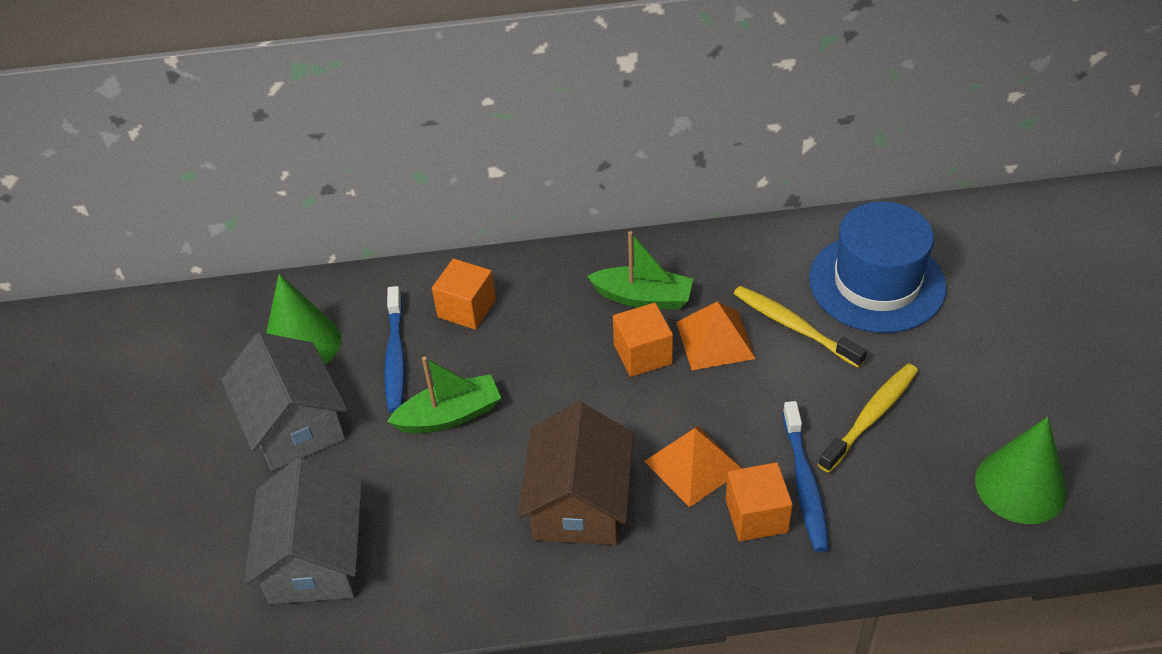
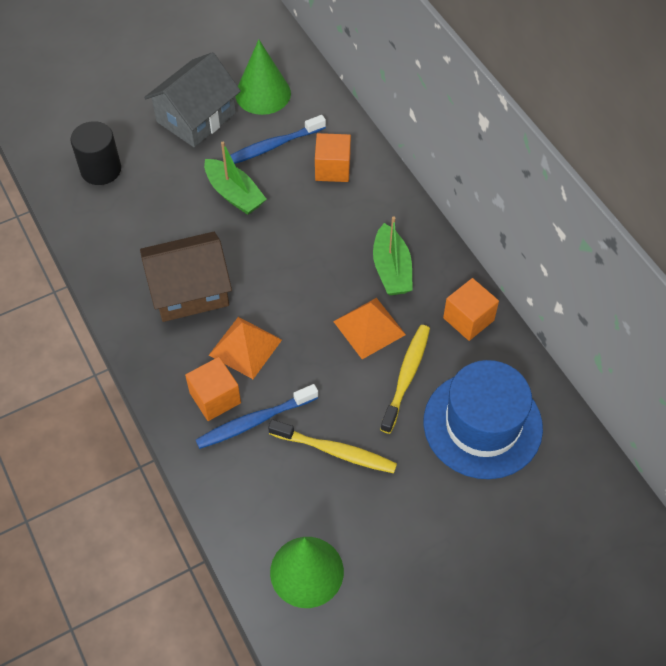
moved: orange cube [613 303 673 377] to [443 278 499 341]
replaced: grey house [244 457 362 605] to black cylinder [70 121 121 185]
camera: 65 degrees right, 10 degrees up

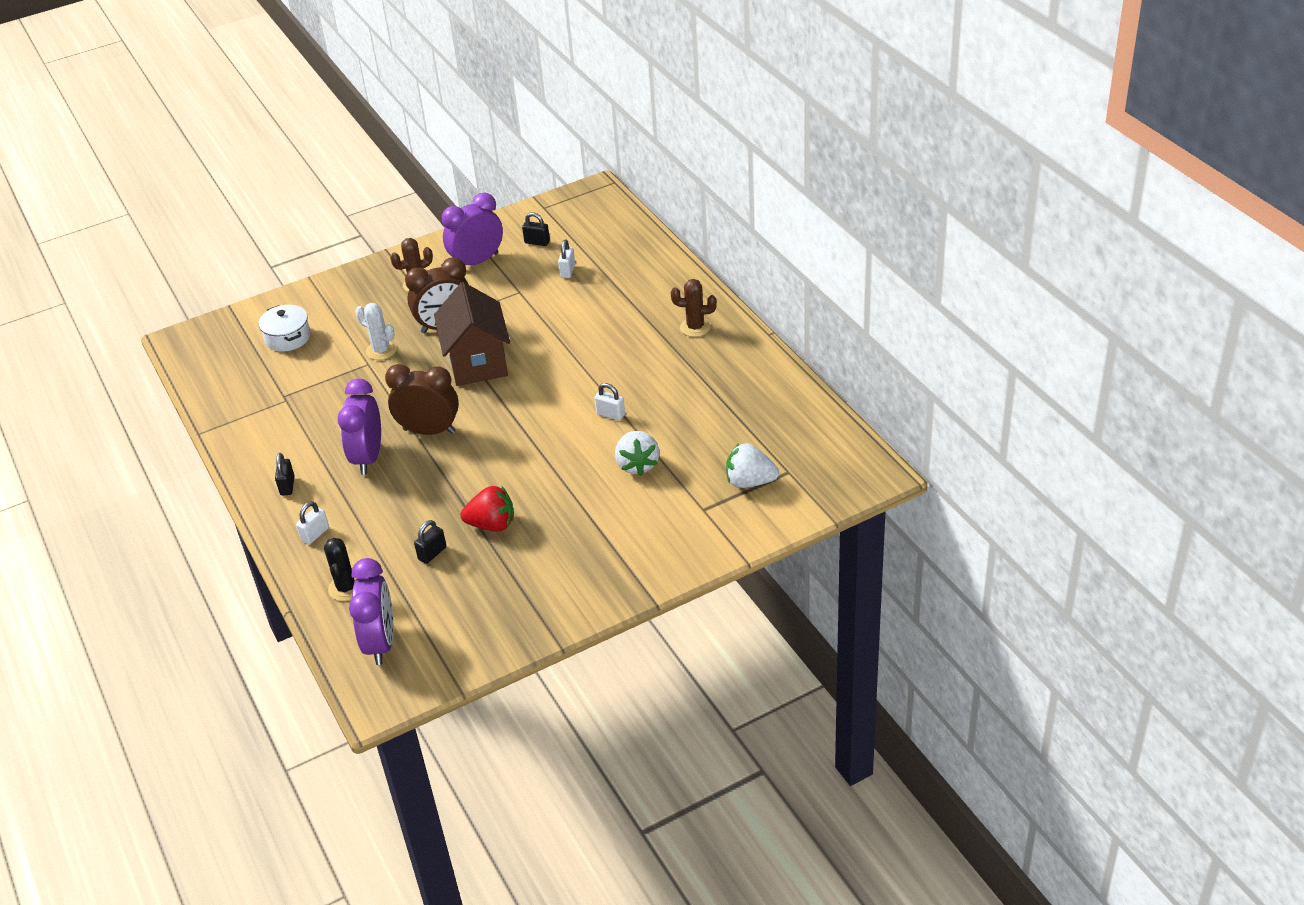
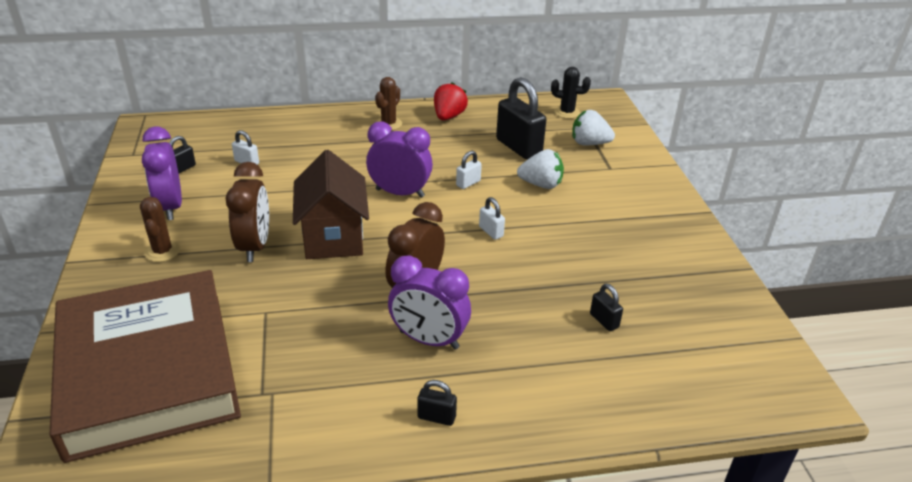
removed: white cactus [355 303 397 360]
added: black padlock [496 77 546 160]
moved: purple clock [349 558 394 665] to [366 122 433 198]; red strawberry [460 486 514 531] to [434 82 468 121]; white padlock [296 501 329 545] to [479 197 505 240]; black cactus [324 538 357 601] to [551 67 591 119]
replaced: white pot [259 305 310 352] to brown book [49 270 241 463]
turned: brown house [434 282 510 386] = [293 150 369 259] 75 degrees clockwise; white strawberry [726 443 779 488] = [572 110 615 145] 75 degrees clockwise
camera: 75 degrees left, 5 degrees down

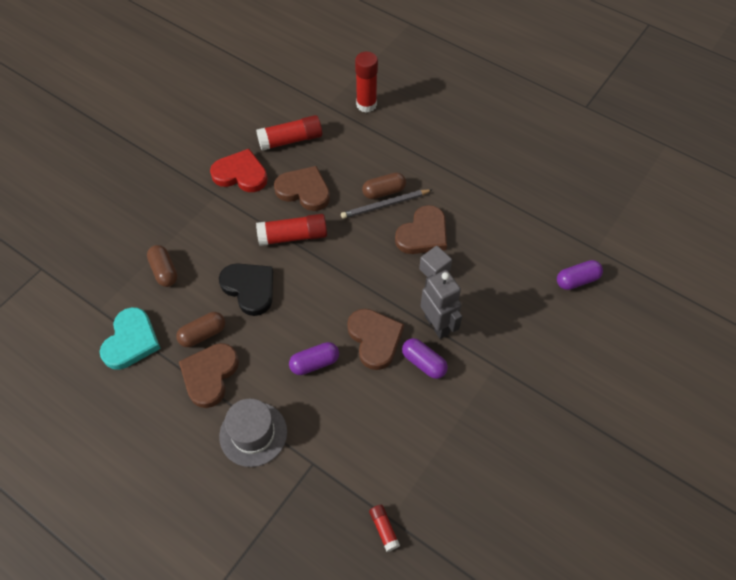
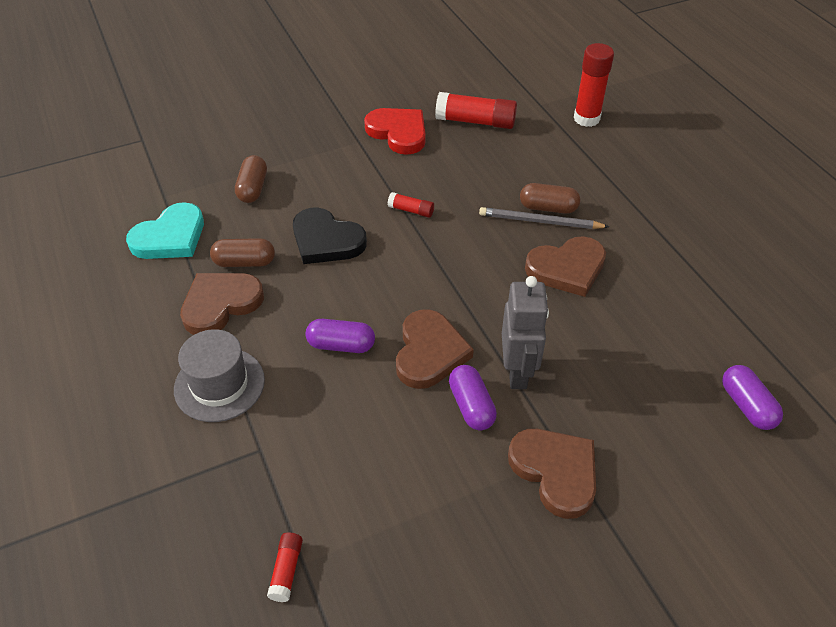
removed: grey cube [419 246 452 277]
moved: brown heart [274 166 330 211] to [508 429 596 519]
turned: black heart [219 263 273 316] = [293 207 367 264] 135 degrees clockwise; purple capsule [557 260 603 290] = [722 365 783 430] 60 degrees clockwise
resized: red glue stick [256 214 327 246] = [388 192 434 218] x0.52
camera: 30 degrees right, 10 degrees down

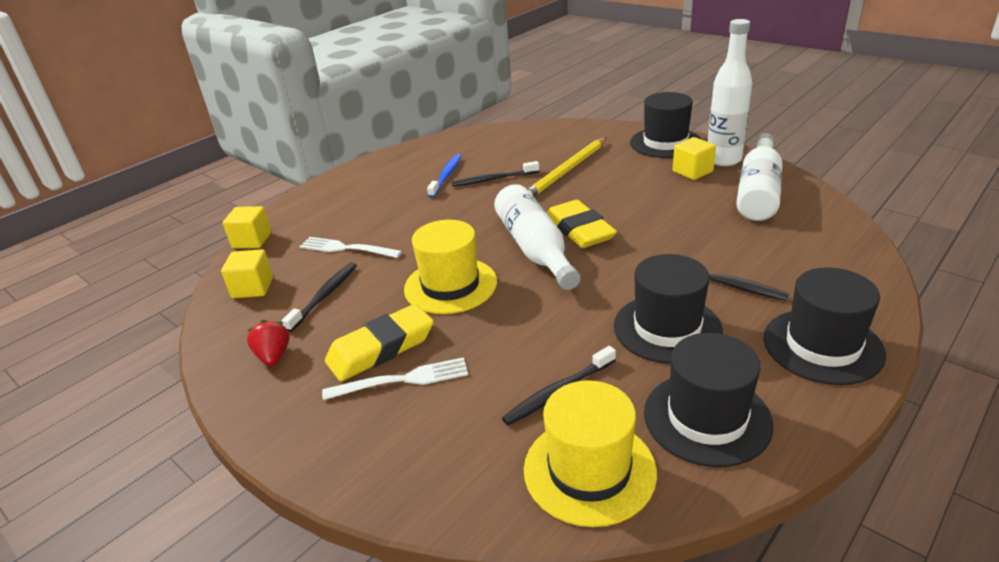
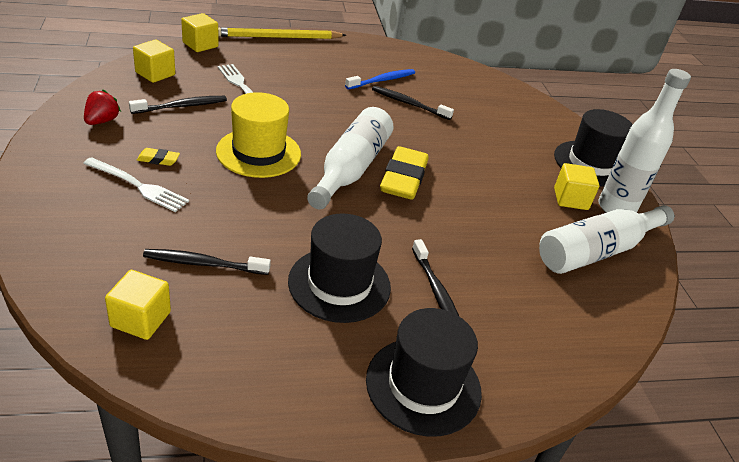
removed: black hat [644 333 774 467]
moved: yellow pencil [527 138 606 197] to [218 27 346 39]
replaced: yellow hat [524 380 657 527] to yellow cube [105 270 171 340]
resized: yellow eraser [325 304 434 381] = [137 148 180 166] x0.44
camera: 30 degrees right, 5 degrees up

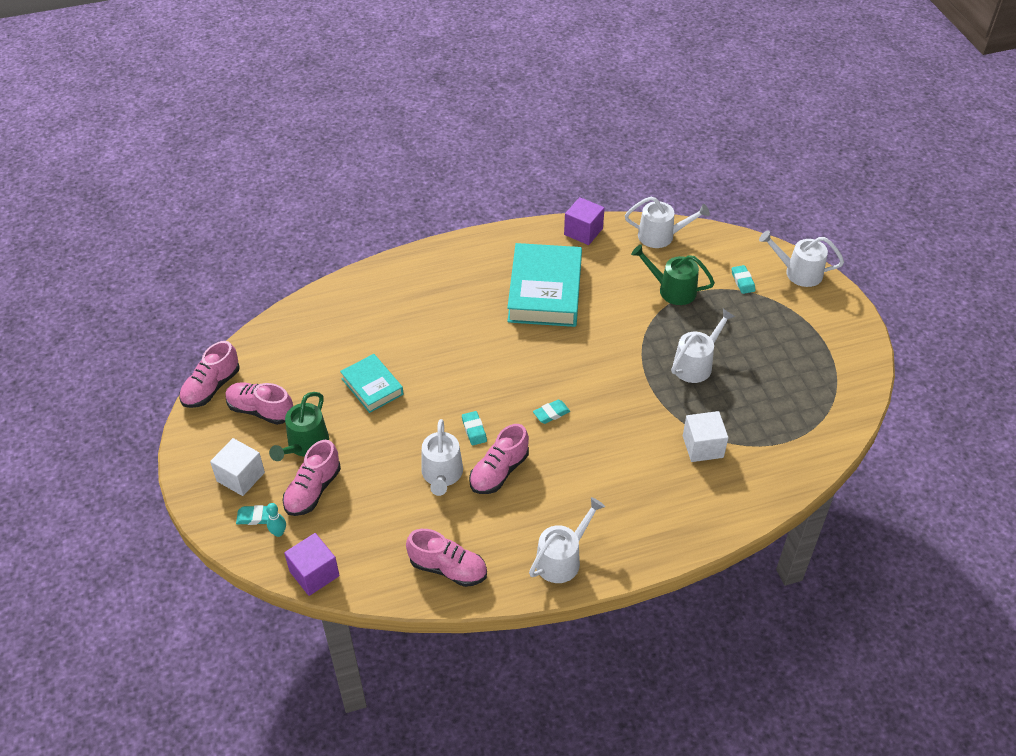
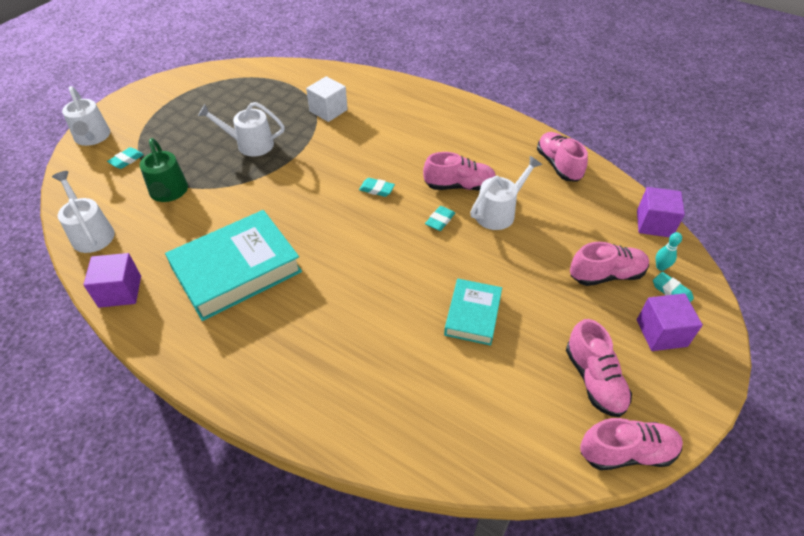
removed: green watering can [269 392 329 461]; white watering can [529 497 605 583]
recoloured: white cube [210 438 265 496] to purple cube [637 293 703 351]
camera: 130 degrees left, 0 degrees up

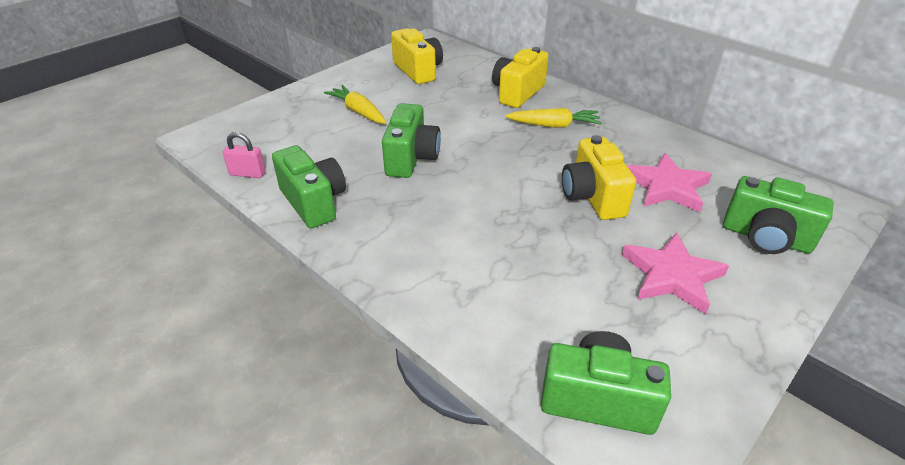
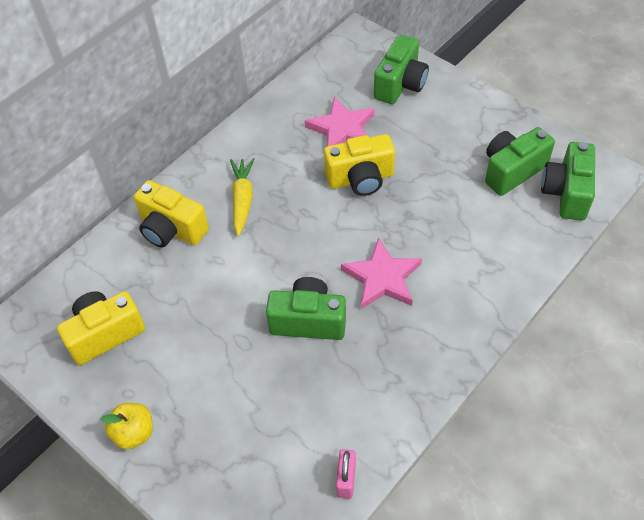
removed: yellow carrot [324 85 386 124]
added: yellow apple [100 403 153 450]
moved: pink star [622 232 729 315] to [341 237 422 309]; green camera [272 145 346 228] to [485 127 555 196]
camera: 90 degrees left, 15 degrees up

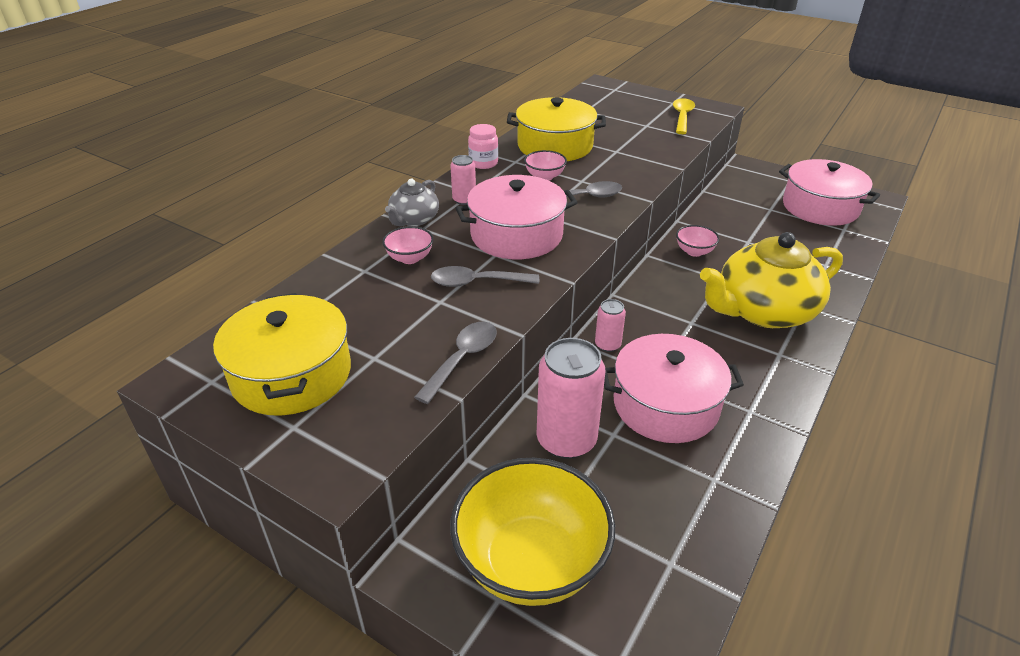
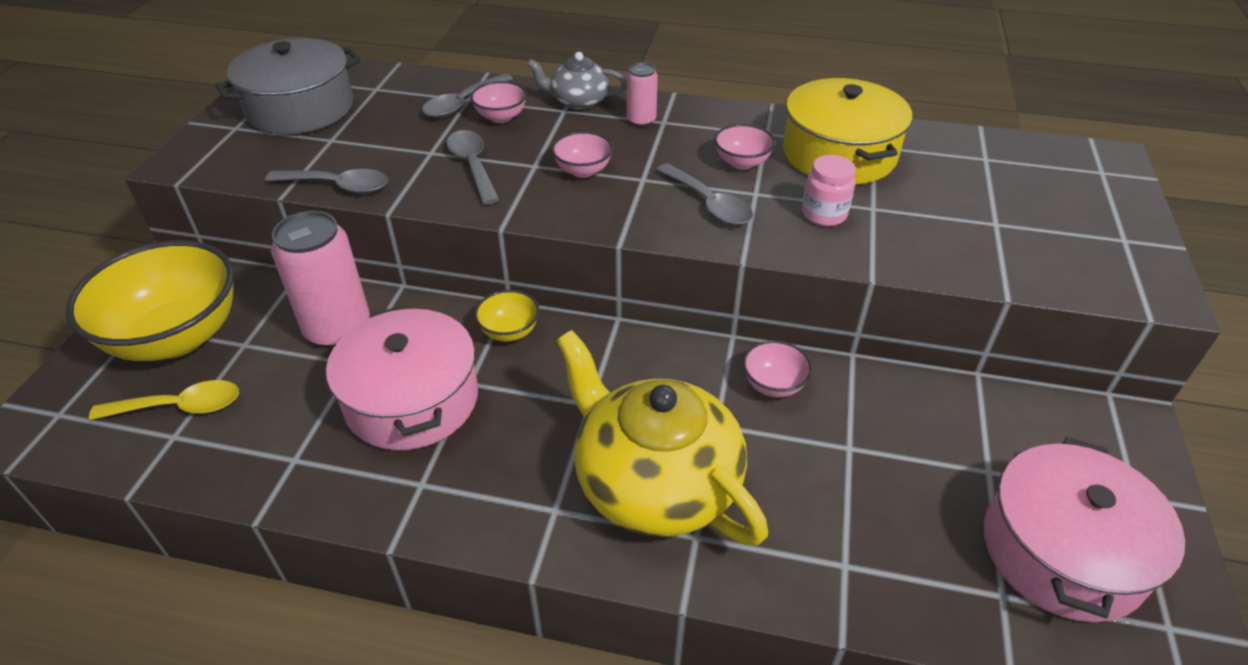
added: grey spoon [422 74 513 118]
moved: yellow spoon [673 98 695 134] to [89 380 239 420]; pink jar [468 124 498 169] to [802 155 856 226]
replaced: pink can [595 299 626 352] to yellow bowl [474 290 540 342]; pink pot [456 175 578 259] to pink bowl [552 131 613 178]
recoloured: yellow pot [213 293 351 416] to grey pot [215 38 360 134]
camera: 70 degrees right, 5 degrees up

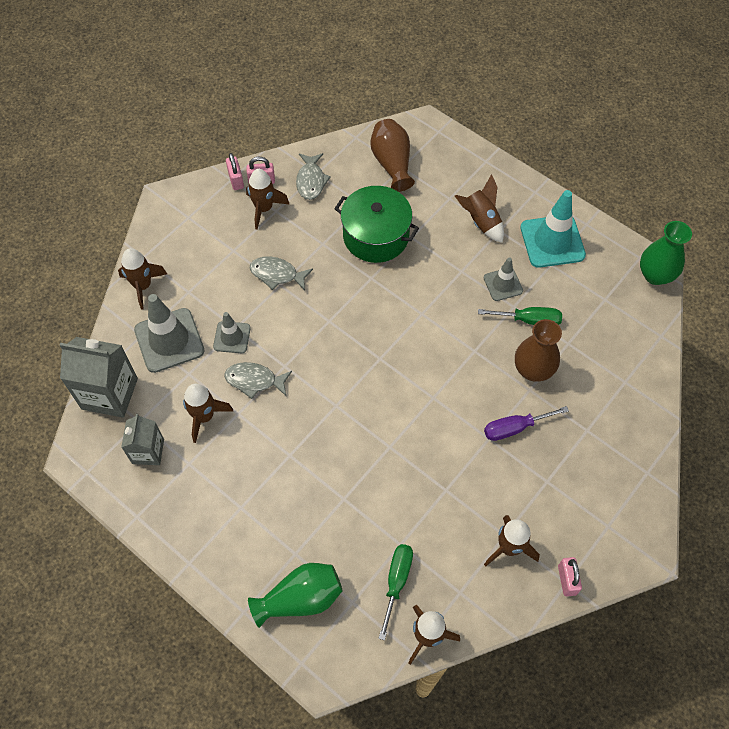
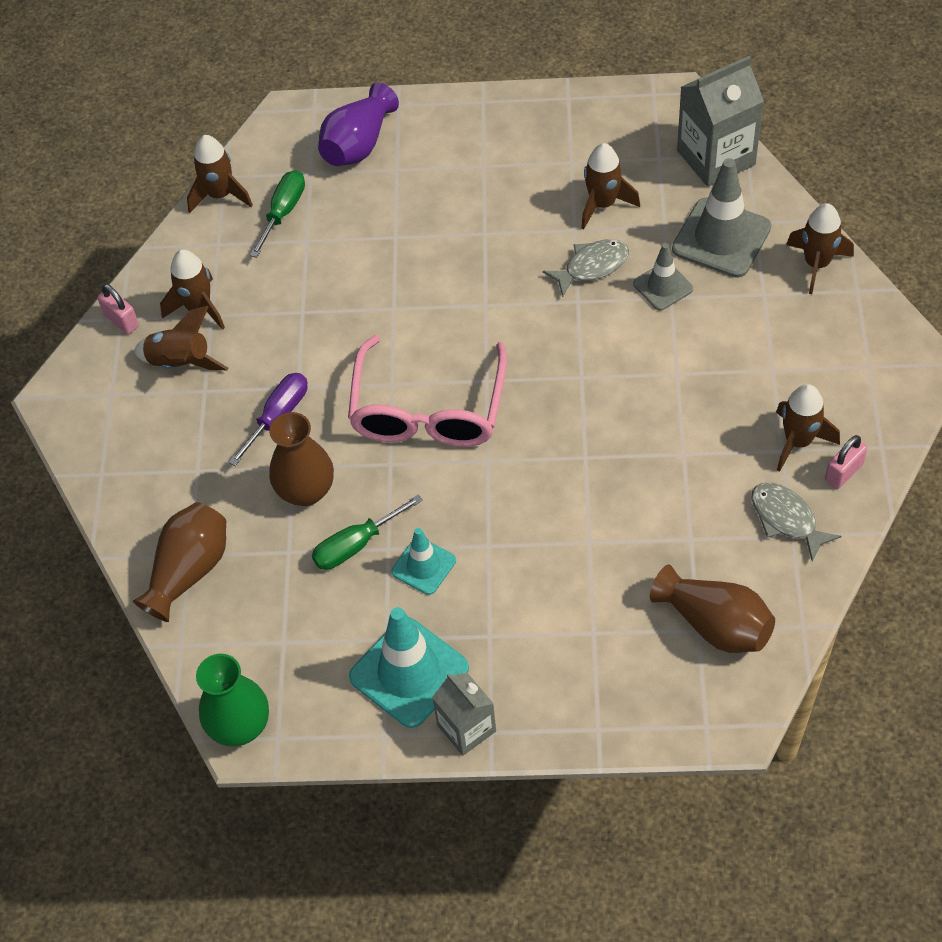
removed: pink padlock [226 153 244 190]; grey fish [250 257 313 290]; green pot [334 186 419 263]
added: brown vase [133 502 226 622]; pink glasses [348 335 507 447]
moved: brown rocket [455 174 504 243] to [134 306 228 370]; grey carton [121 414 164 465] to [432 672 496 756]
recoloured: green vase [248 563 343 628] to purple vase [318 83 399 166]; grey traffic cone [484 257 523 301] to turquoise traffic cone [391 528 456 595]
turned: green screwdriver [378 544 413 640] = [250 170 305 258] 135 degrees counterclockwise
camera: 145 degrees right, 5 degrees down

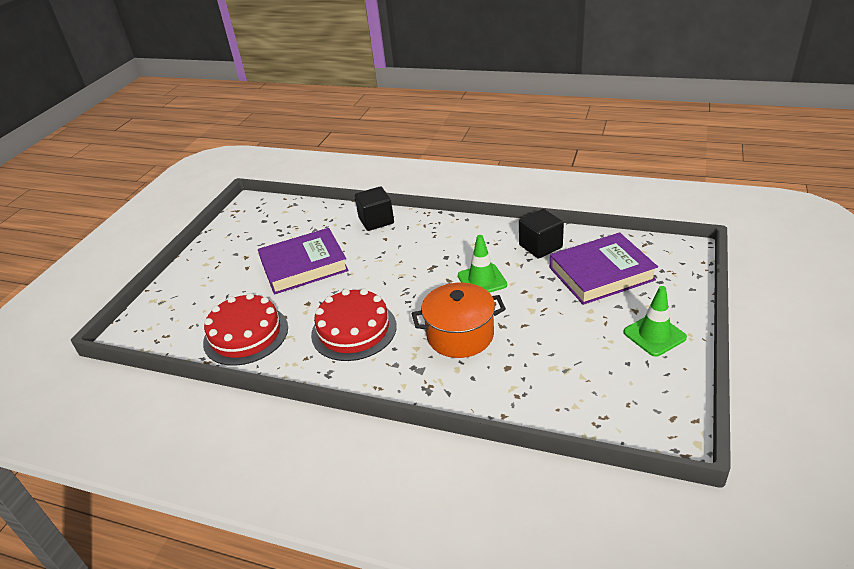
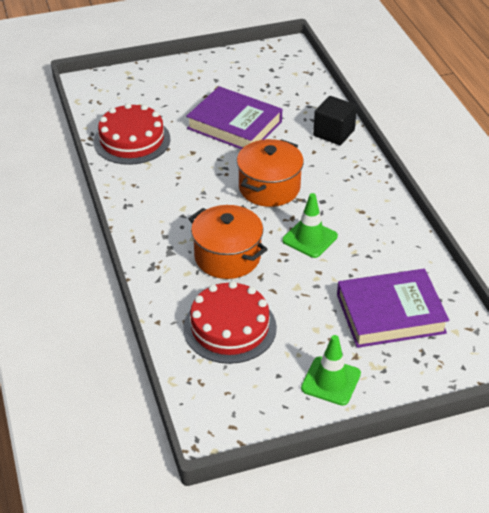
removed: black cube [519 209 564 259]
added: orange pot [237 139 304 207]
moved: red cake [311 289 397 361] to [183 281 277 364]
turned: purple book [550 232 658 305] = [337 269 449 348] 45 degrees counterclockwise
camera: 50 degrees right, 5 degrees up

